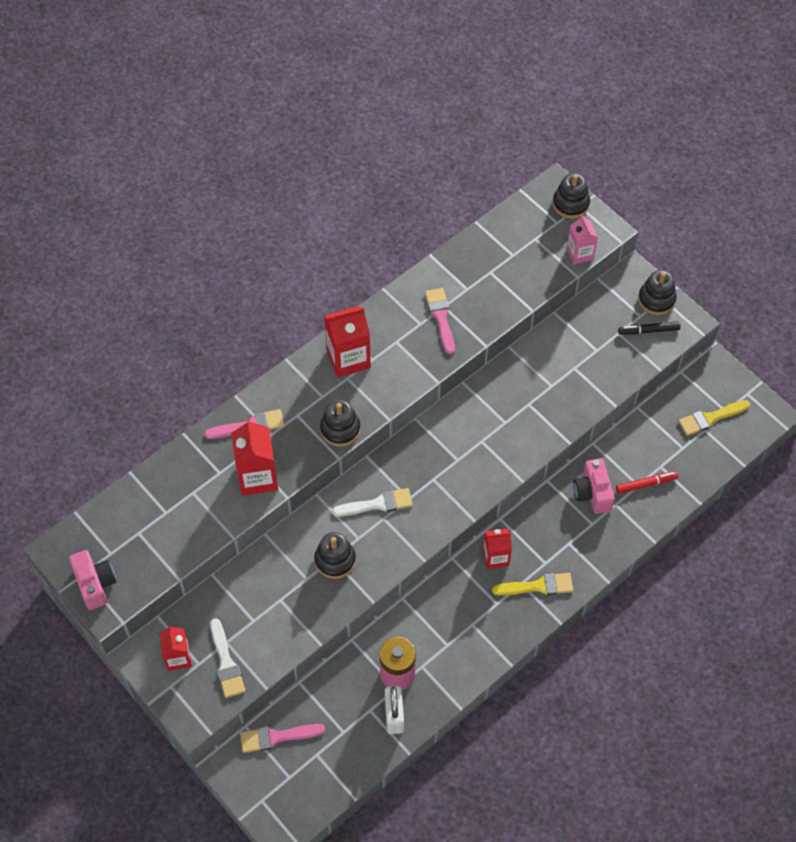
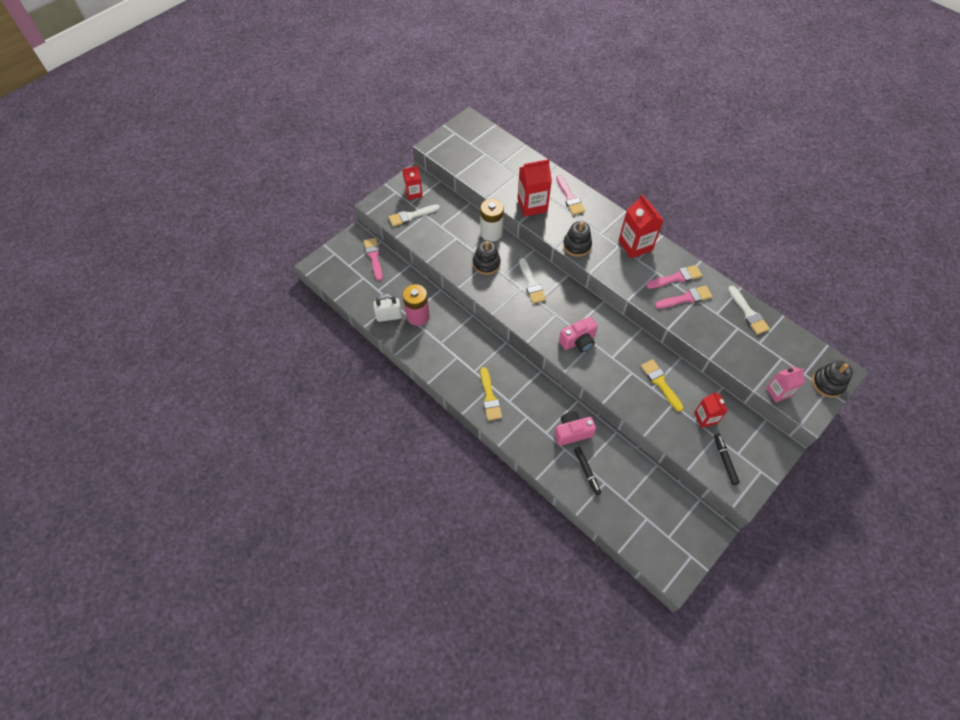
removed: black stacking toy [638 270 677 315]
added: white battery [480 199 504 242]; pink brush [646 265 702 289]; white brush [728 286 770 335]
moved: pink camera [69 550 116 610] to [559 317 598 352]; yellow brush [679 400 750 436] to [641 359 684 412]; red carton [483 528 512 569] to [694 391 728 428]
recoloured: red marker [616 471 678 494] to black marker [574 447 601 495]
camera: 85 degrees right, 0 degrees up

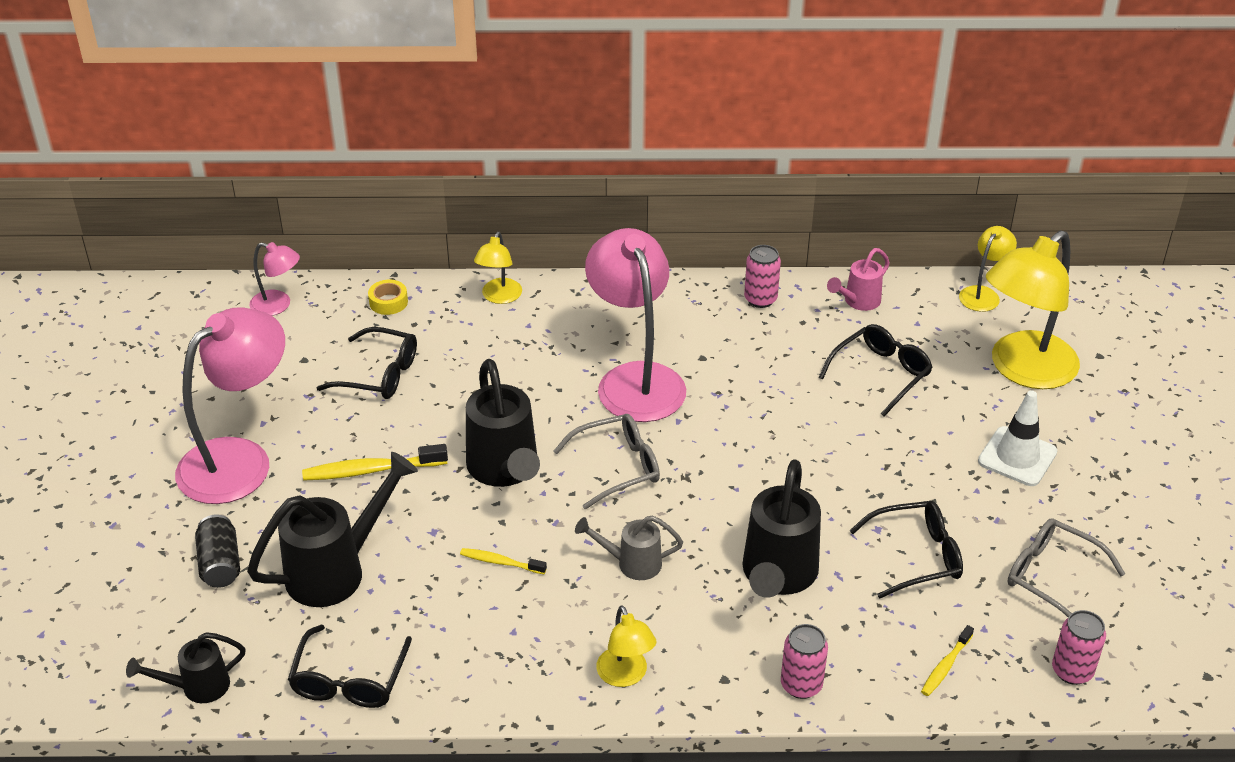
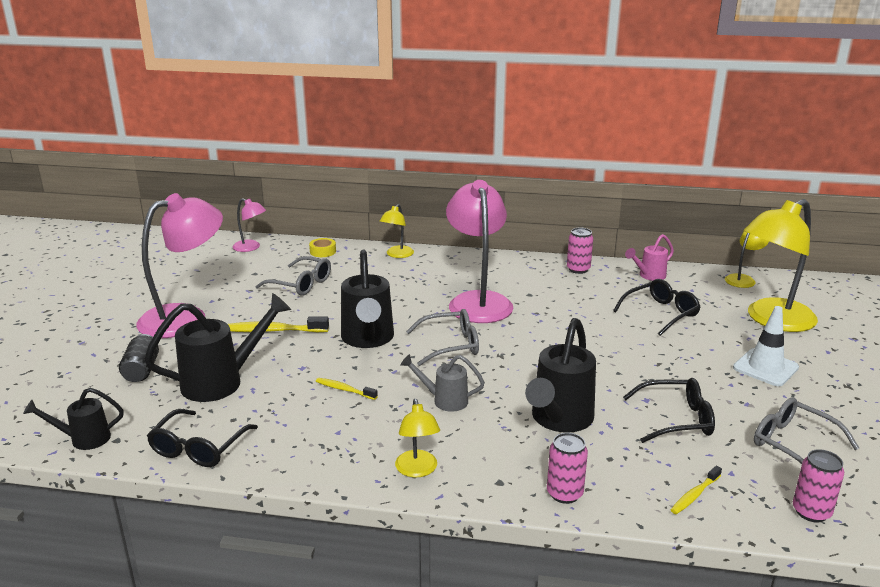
recoloured: black glasses [317 327 417 399] to grey glasses [256 256 331 295]
camera: 10 degrees right, 15 degrees down

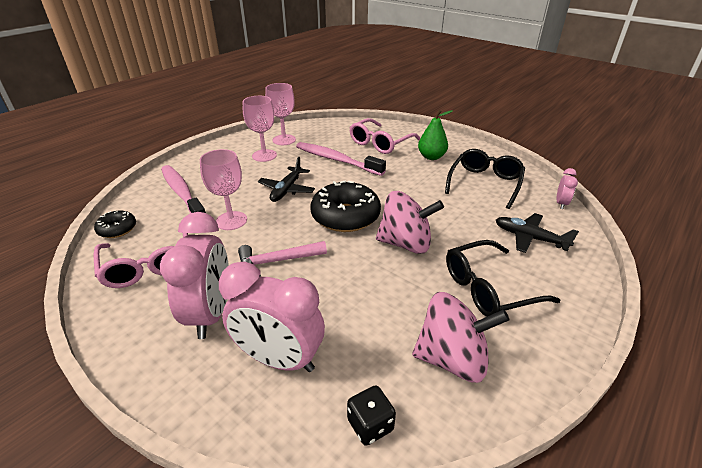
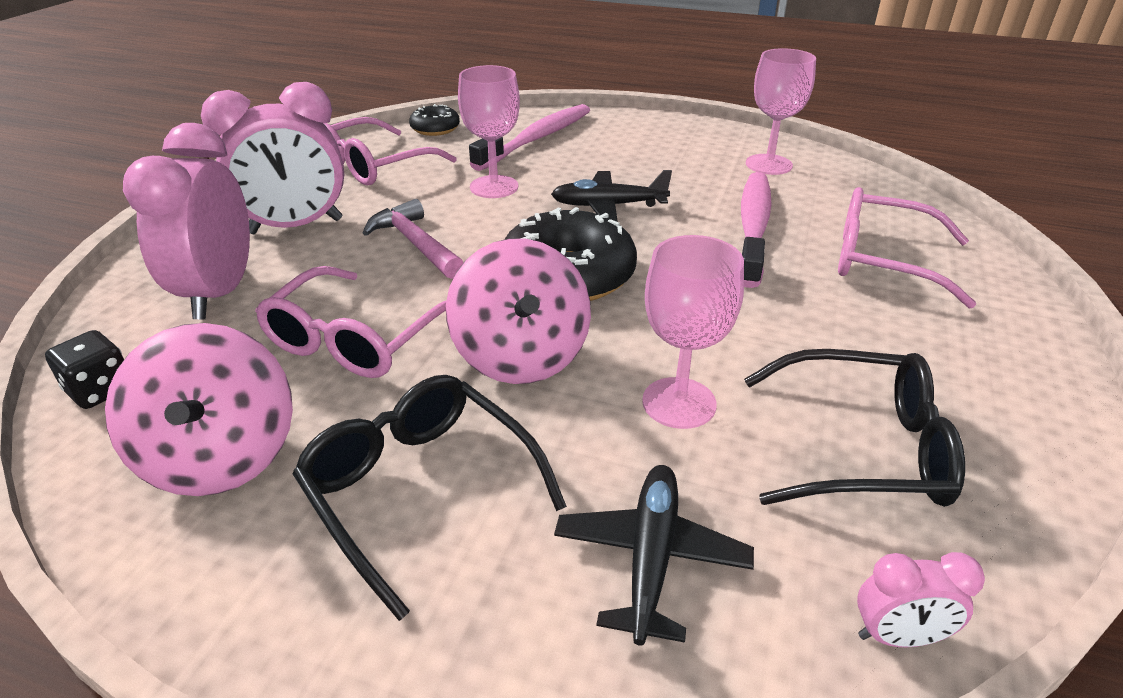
removed: green pear [418 110 453 160]
added: pink glasses [255 266 447 378]
moved: pink goblet [243 96 277 162] to [642 235 744 429]
camera: 70 degrees right, 0 degrees up

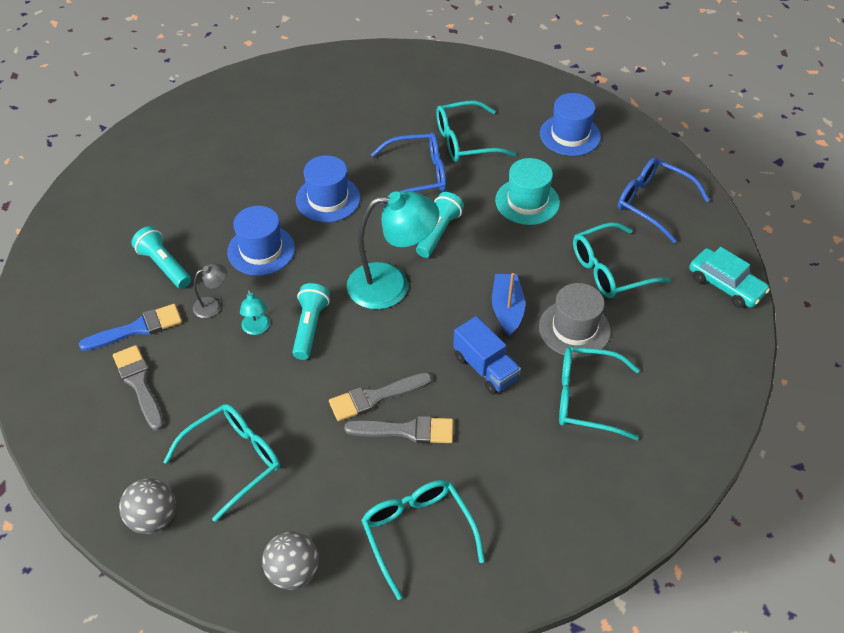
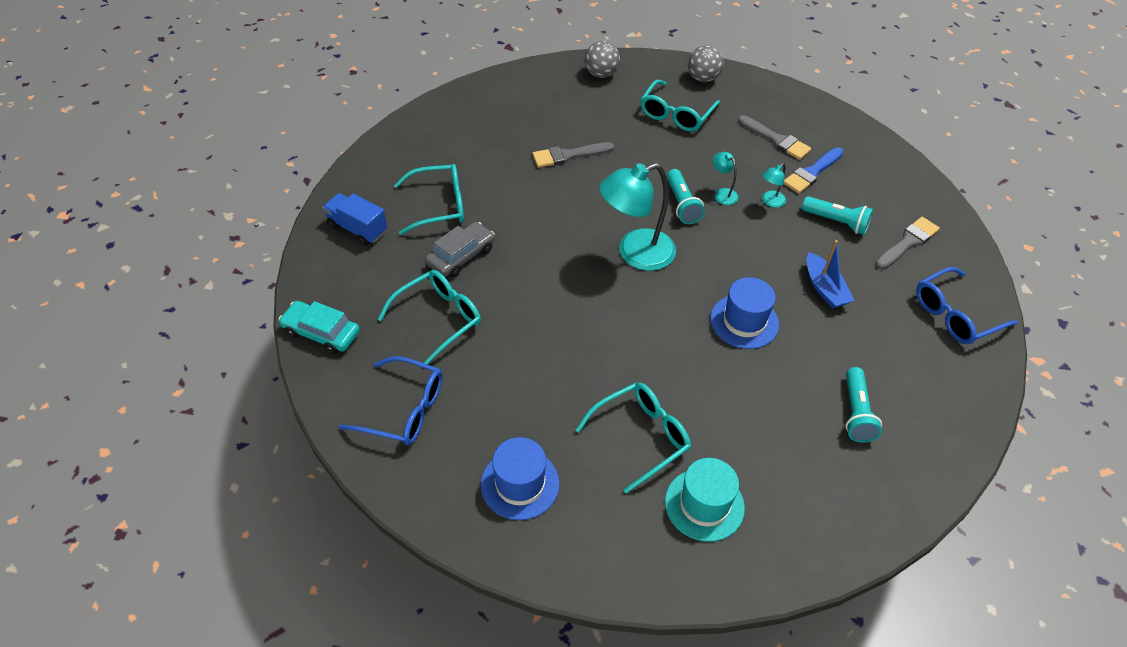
removed: blue hat [227 206 295 276]; turquoise glasses [361 480 485 600]
moved: blue truck [453 316 521 395] to [323 193 387 246]; turquoise hat [495 158 560 225] to [665 458 745 542]; blue boat [492 273 525 337] to [807 240 854 309]; turquoise flashlight [416 192 464 258] to [846 367 882 442]; grey brush [329 373 432 421] to [875 217 940 269]; blue glasses [371 133 446 204] to [916 267 1018 344]
replaced: grey hat [539 283 611 358] to grey car [425 222 495 277]
recoloured: grey lamp [193 264 227 318] to turquoise lamp [762 163 786 208]
camera: 160 degrees right, 0 degrees up

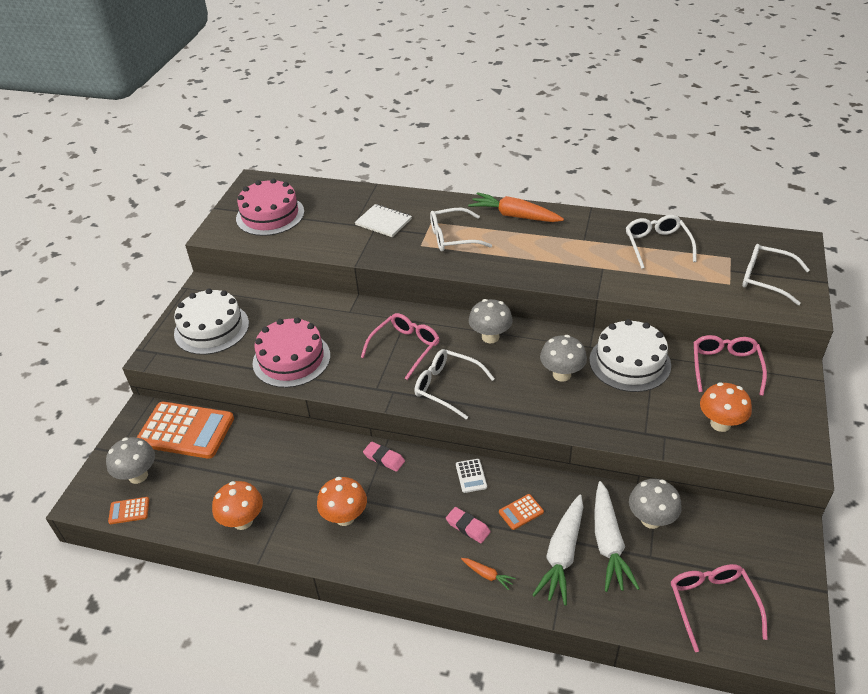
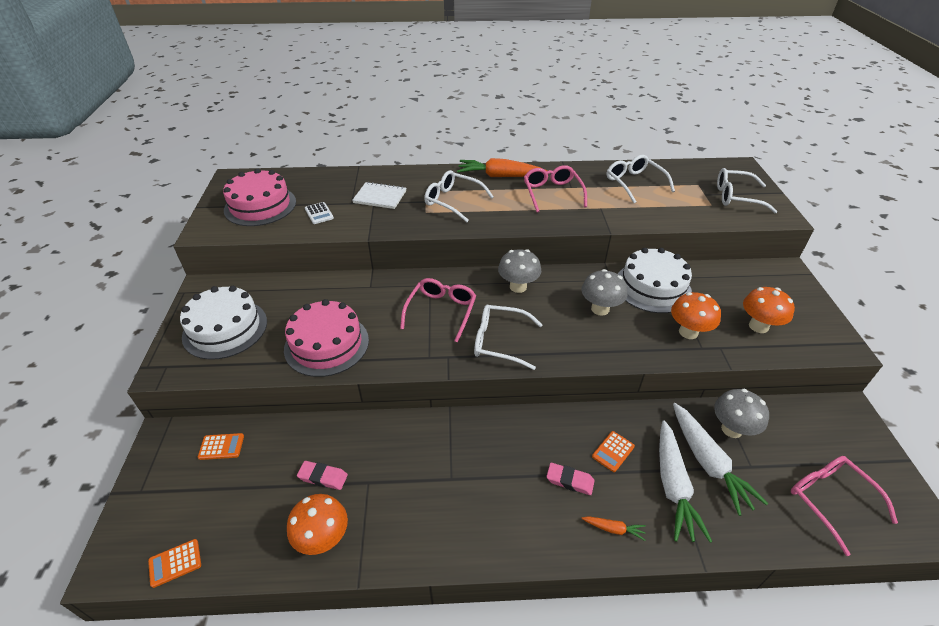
removed: grey mushroom [106 437 155 484]
moved: pink eraser [363 442 405 472] to [297 461 348 490]; white calculator [456 459 487 493] to [305 202 334 224]; pink glasses [694 335 767 396] to [524 165 587 213]; orange mushroom [317 477 367 526] to [671 292 721 339]
turned: white glasses [430 208 492 252] = [424 170 494 222] 60 degrees clockwise
resized: orange calculator [137 402 234 459] = [198 433 244 460] x0.41
camera: 20 degrees left, 0 degrees up

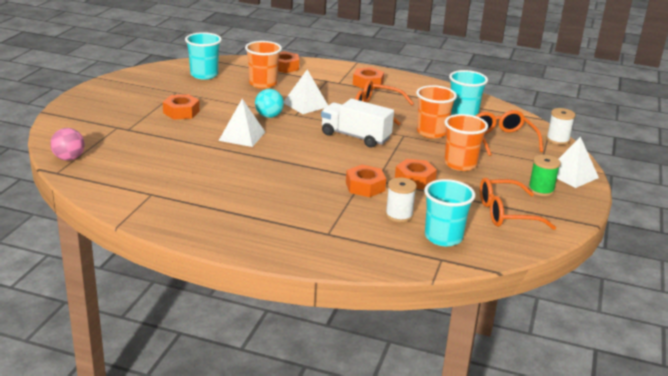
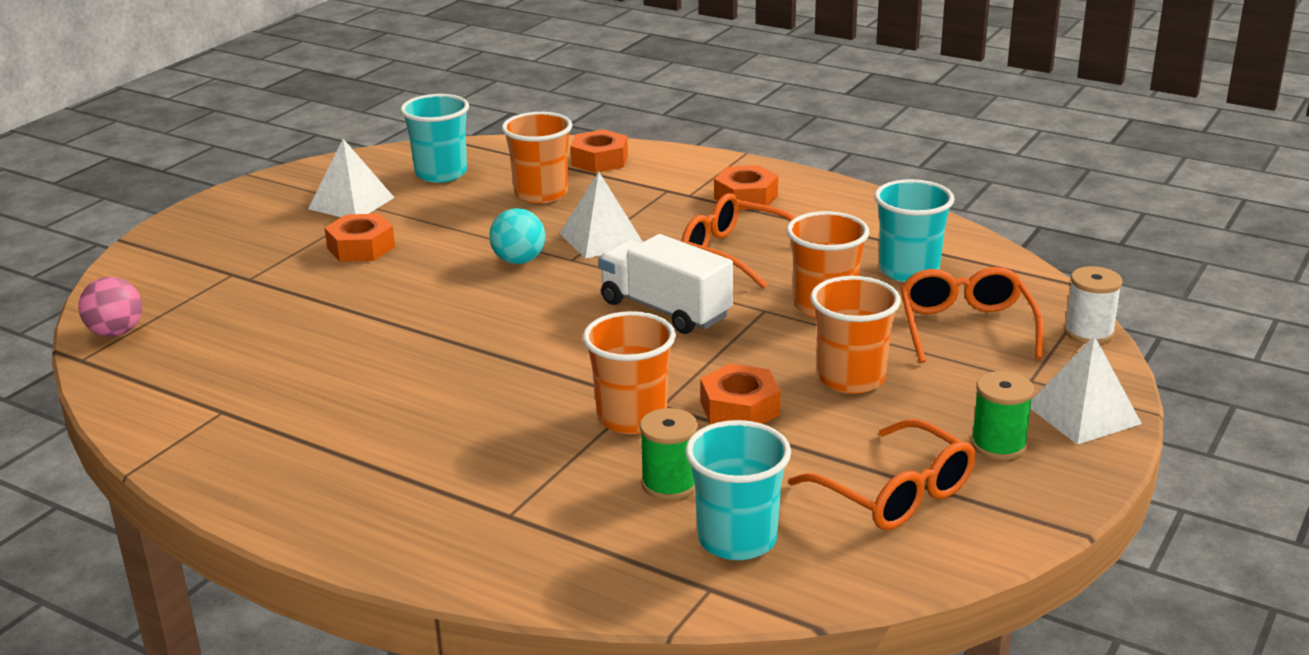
moved: white pyramid [219 99 265 147] to [308 139 395 217]
replaced: orange nut [346 165 386 197] to orange cup [583 311 676 434]
recoloured: white spool [385 178 417 222] to green spool [640 408 698 500]
turned: orange glasses [480 178 556 230] = [788 419 976 530] 135 degrees counterclockwise
camera: 15 degrees right, 0 degrees up

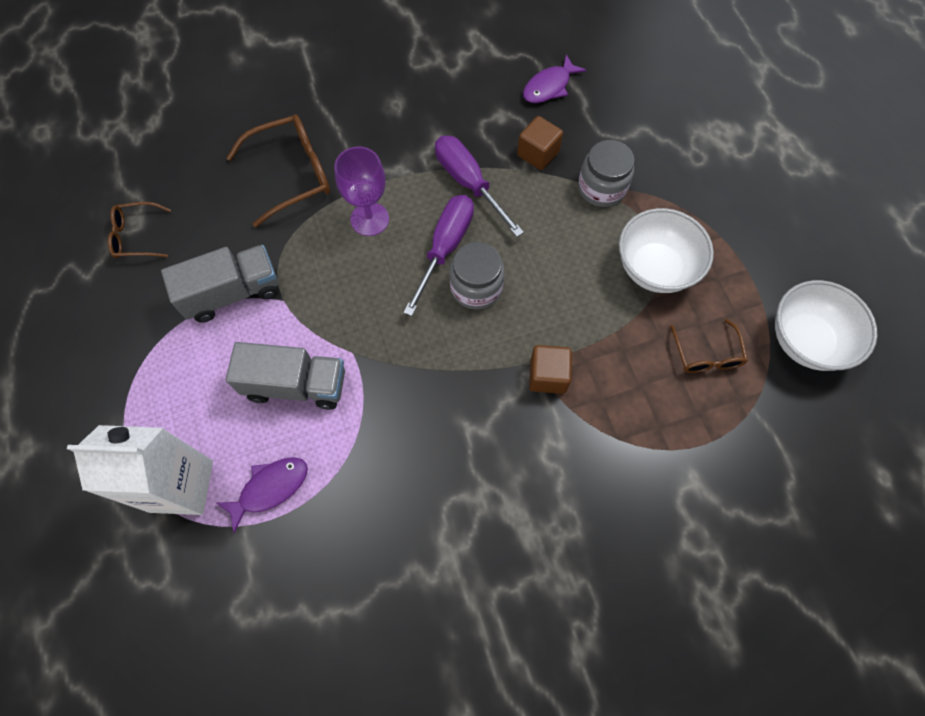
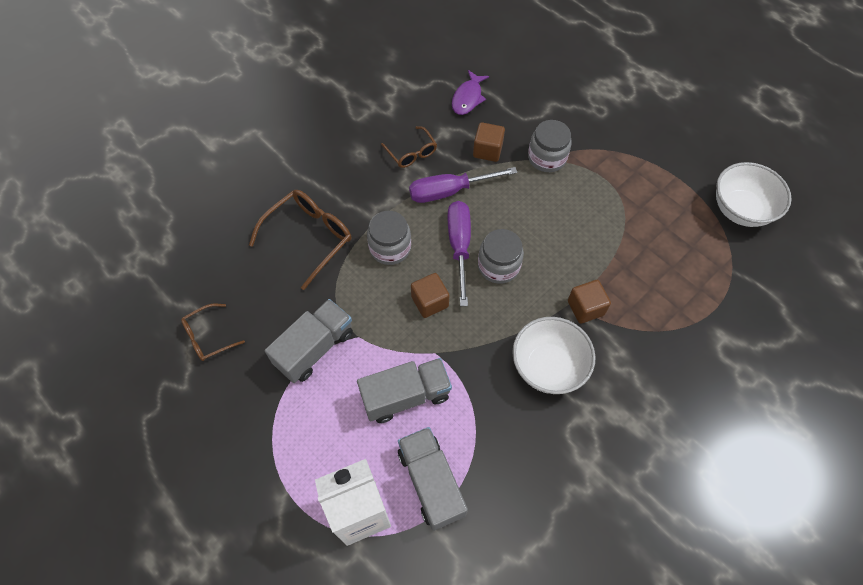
added: brown cube [411 273 449 318]
moved: brown glasses [670 319 748 373] to [381 126 437 168]; white bowl [619 208 714 293] to [512 317 596 394]
replaced: purple goblet [334 147 389 236] to grey jar [367 211 411 265]; purple fish [217 457 308 533] to grey truck [398 427 468 531]
turned: purple screwdriver [435 136 524 237] = [409 167 517 203] 45 degrees counterclockwise
camera: 25 degrees left, 5 degrees down

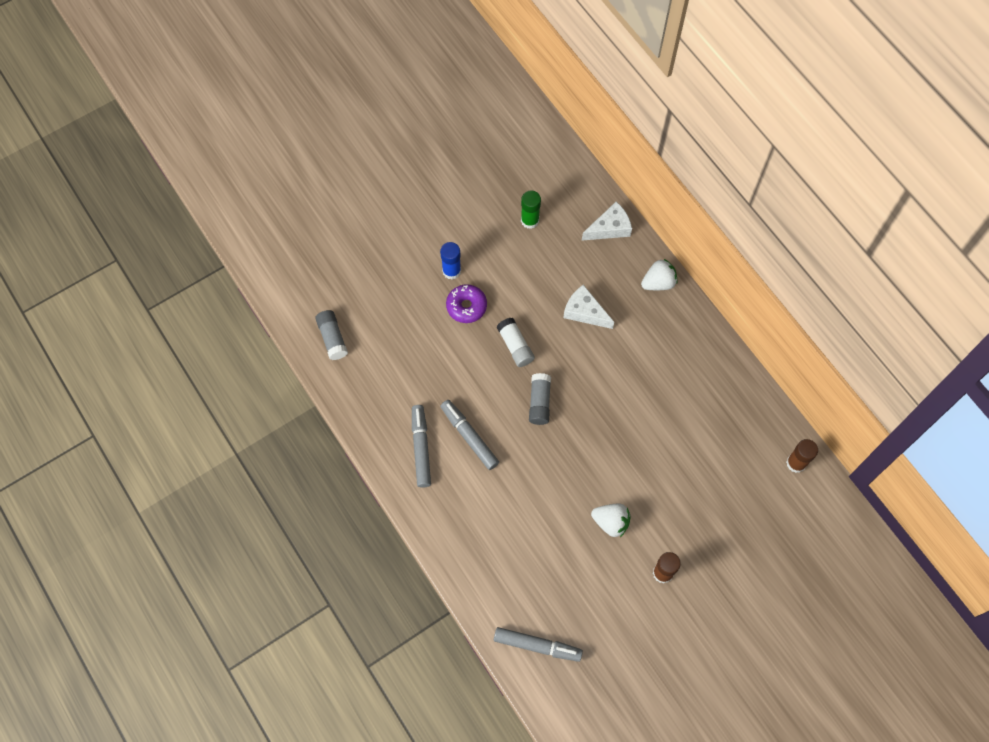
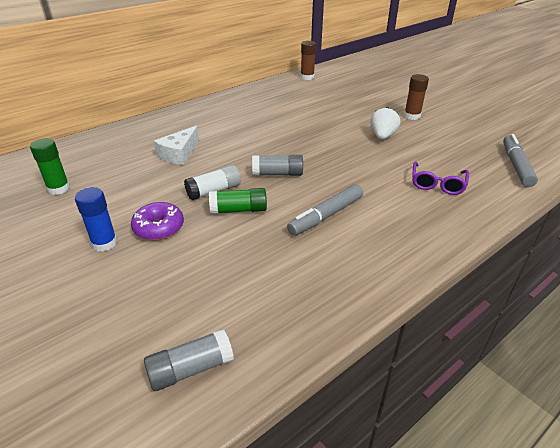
removed: grey marker [412 405 431 488]; white cheese [582 202 632 241]; white strawberry [641 259 678 290]
added: green glue stick [209 188 267 214]; purple glasses [412 162 469 195]
camera: 95 degrees left, 30 degrees down

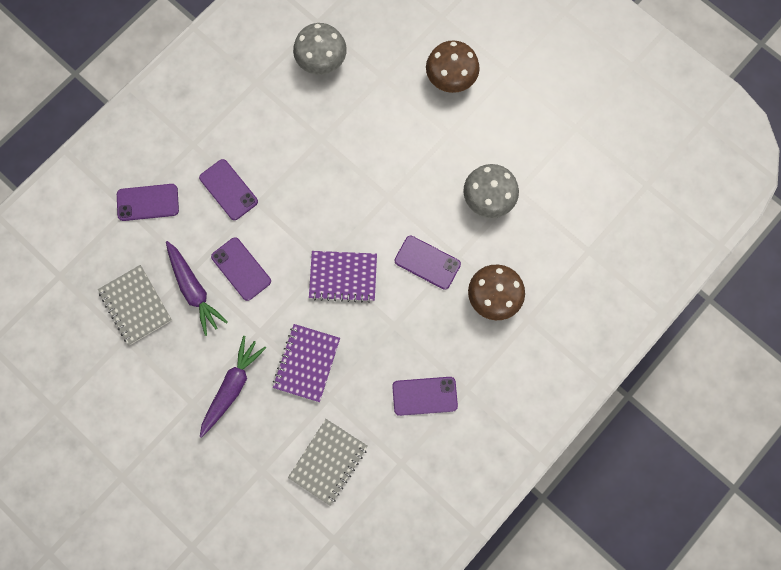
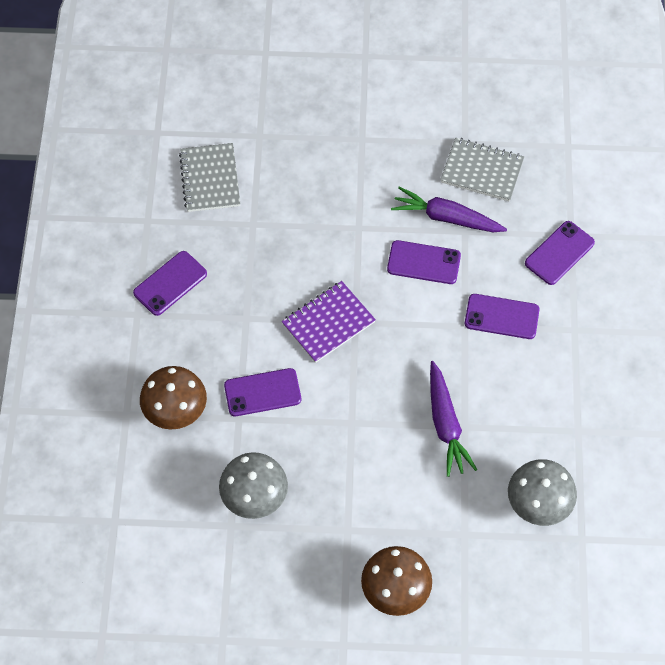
removed: purple notebook [273 324 340 402]
moved: purple carrot [200 336 266 438] to [430 361 477 477]
camera: 140 degrees right, 15 degrees down

